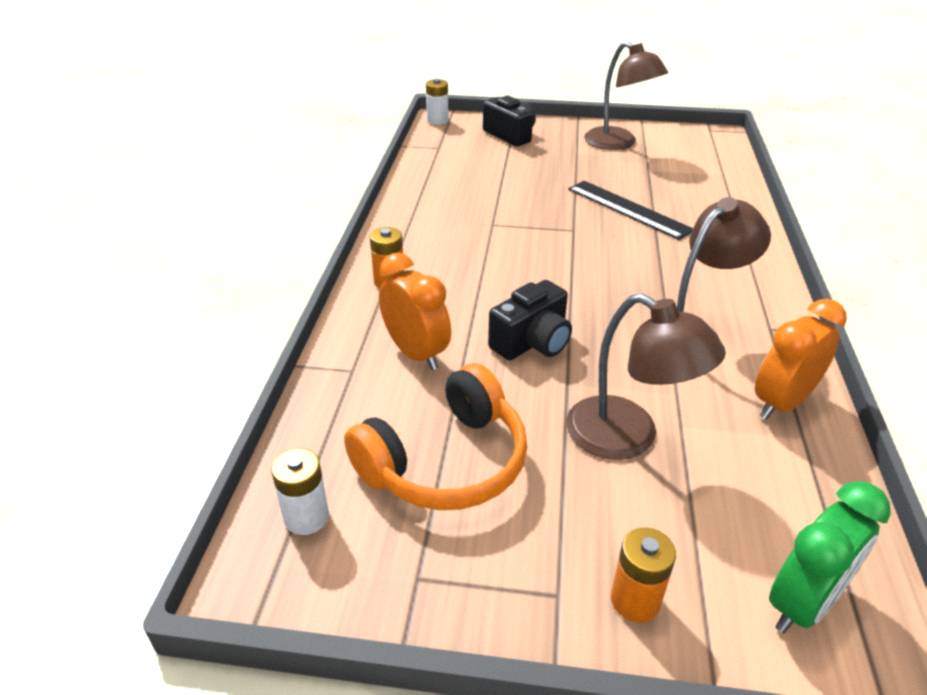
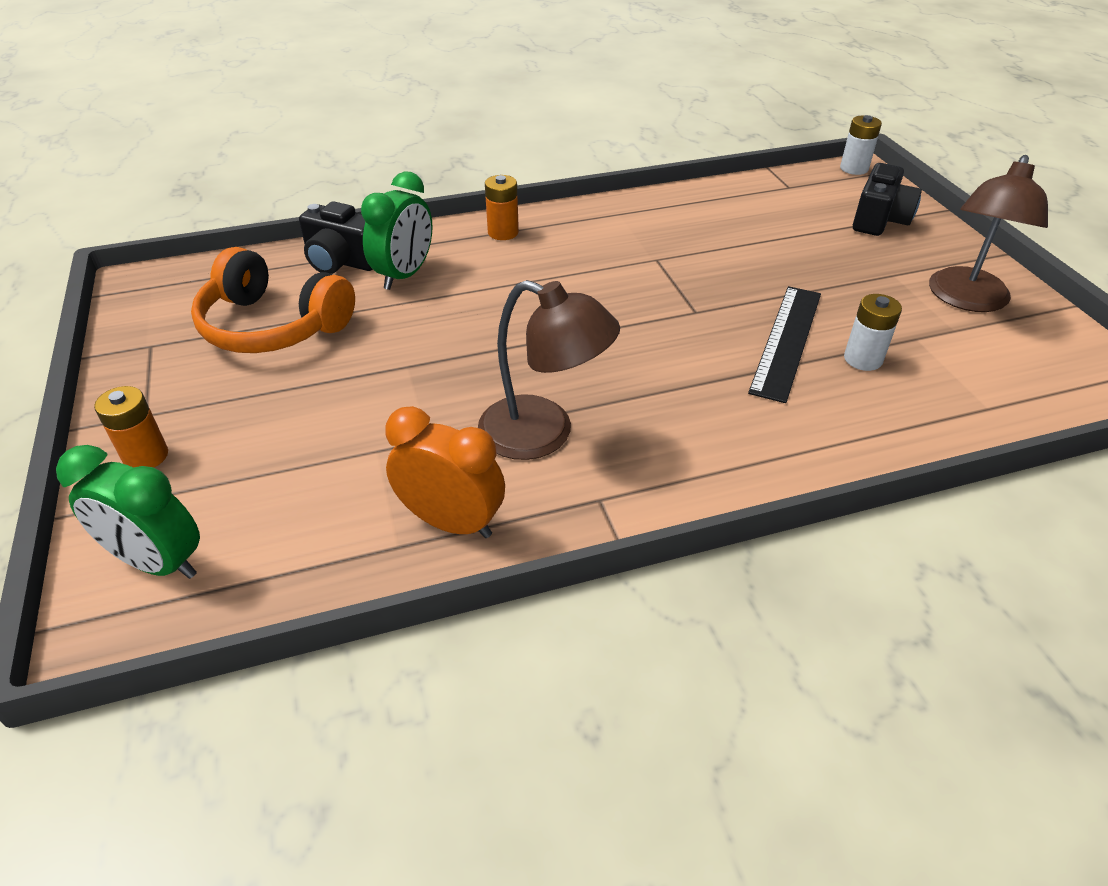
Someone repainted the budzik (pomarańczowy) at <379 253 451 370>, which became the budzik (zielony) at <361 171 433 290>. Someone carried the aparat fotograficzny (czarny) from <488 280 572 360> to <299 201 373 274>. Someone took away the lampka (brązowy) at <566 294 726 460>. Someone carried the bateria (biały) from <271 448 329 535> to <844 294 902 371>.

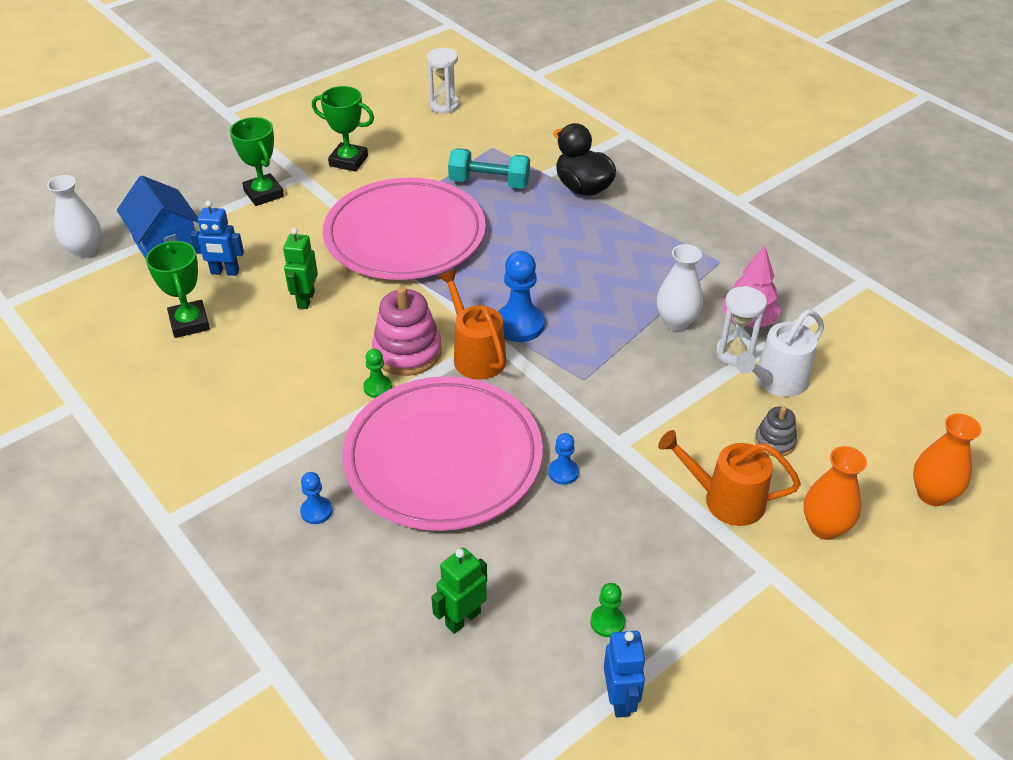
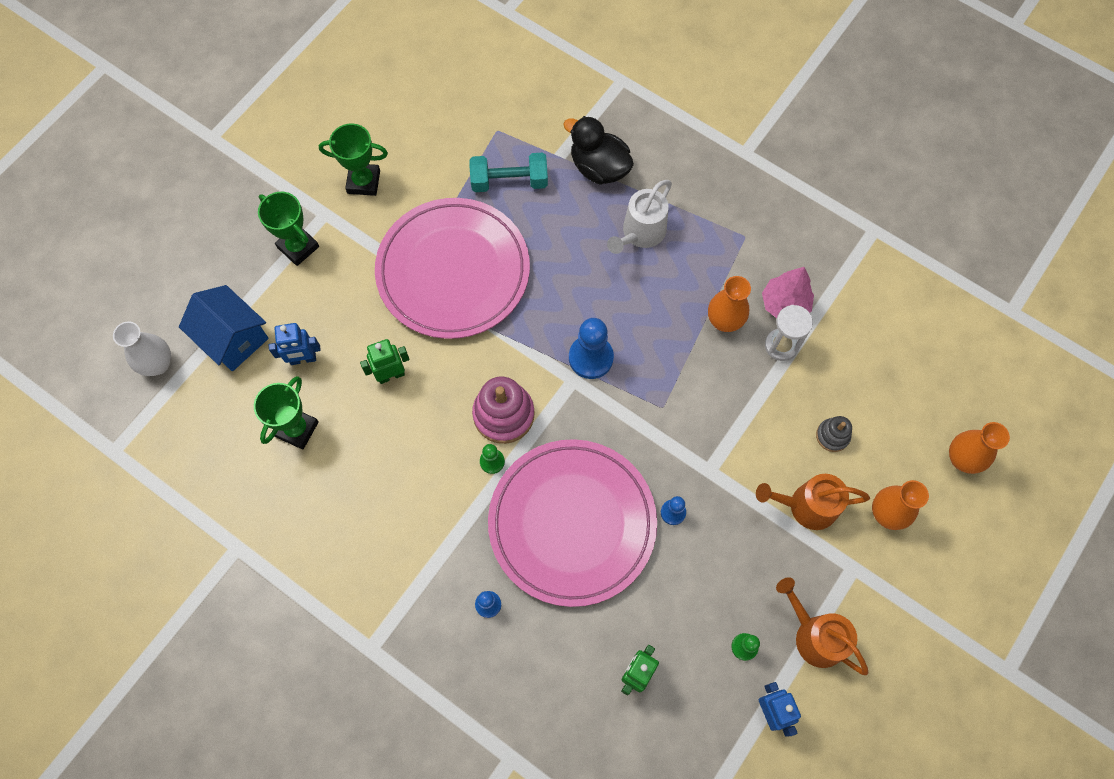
Someone took away the klepsydra (biały) at <427 48 460 114>. Someone rotated the robot (zielony) at <283 228 318 309> by 75 degrees clockwise. Someone rotated the puchar (zielony) at <146 241 210 338> by 60 degrees clockwise. Someone repainted the wazon (biały) at <657 244 703 331>, which became the wazon (pomarańczowy) at <708 276 751 332>. Someone carried the konewka (pomarańczowy) from <438 269 506 380> to <776 577 868 675>. Someone carried the konewka (biały) from <735 310 824 397> to <607 180 672 254>.

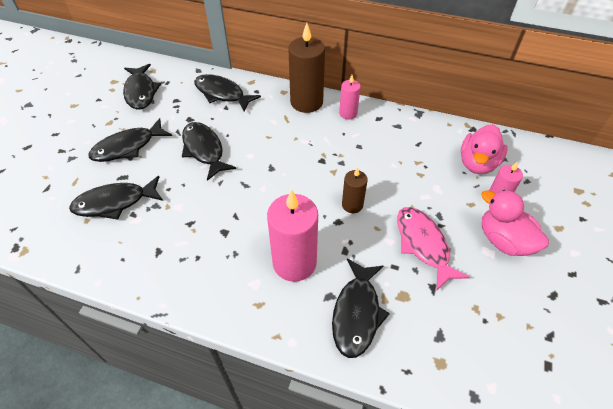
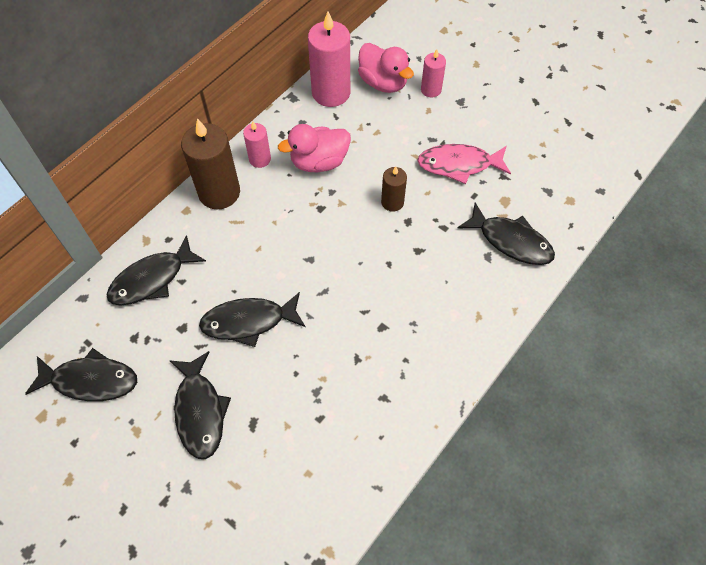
Someone took away the ryba (czarny) at <69 176 163 220>. Someone carried the świeca (różowy) from <267 190 318 282> to <308 11 350 107>. Someone carried the kaczka (różowy) from <481 190 549 256> to <278 124 351 172>.

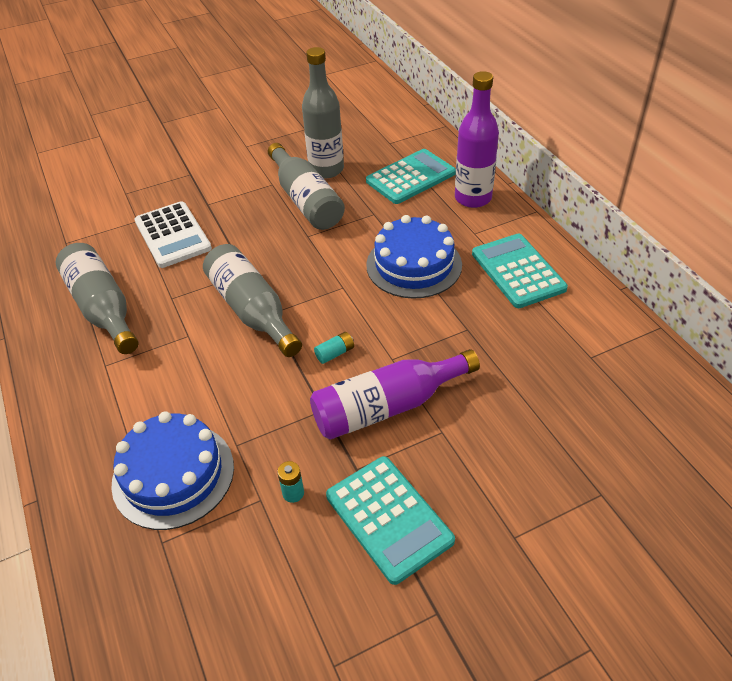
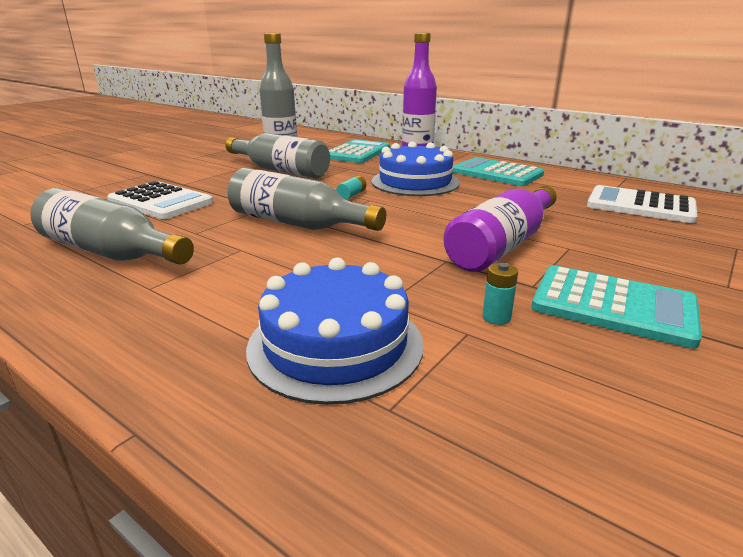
Someone carried the bateria (turkusowy) from <314 332 354 364> to <336 176 366 200>. Someone put down the kalkulator (biały) at <587 185 697 223>.

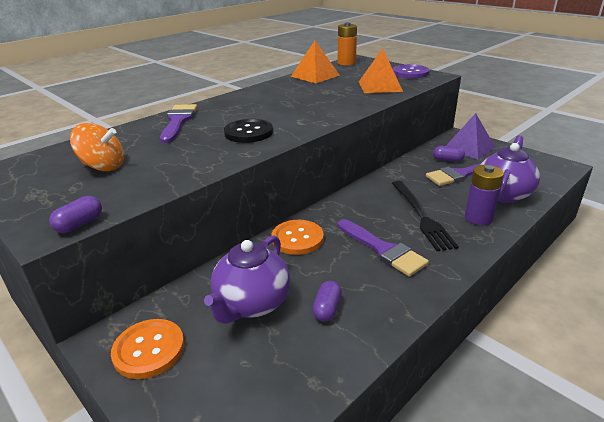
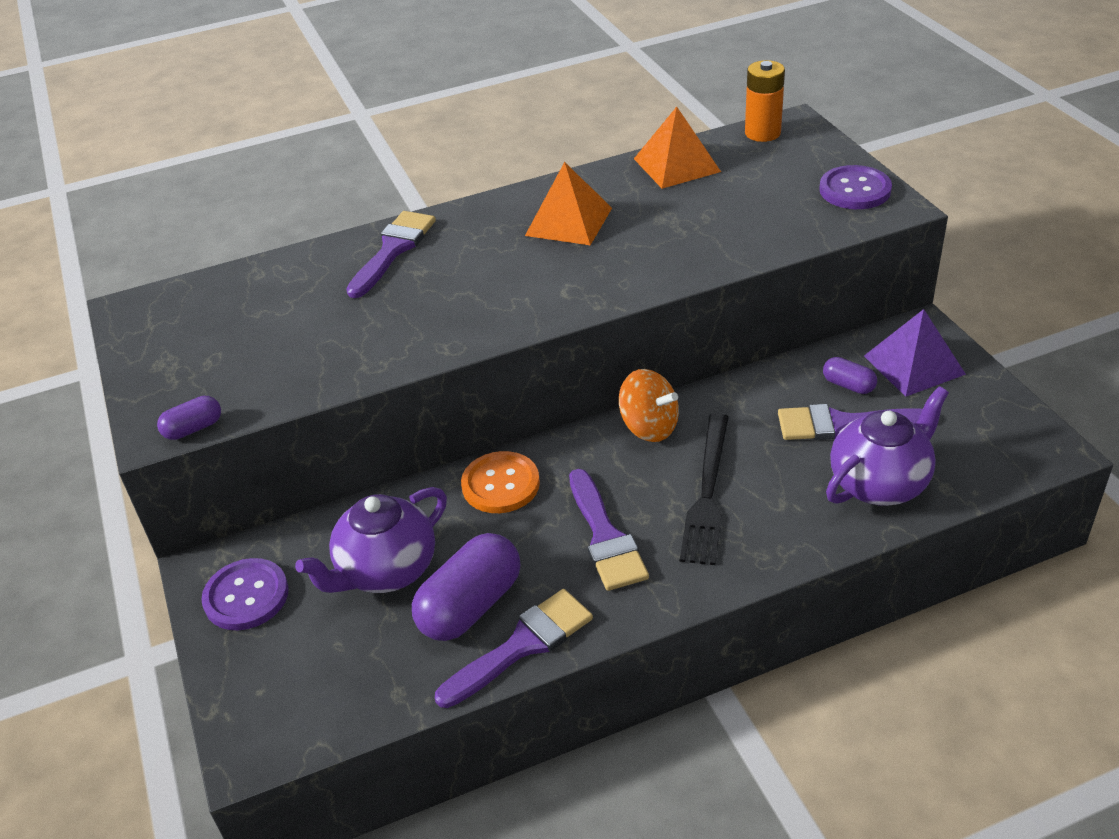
Someone carried the piramida (pomarańczowy) from <359 48 403 93> to <525 162 612 245>. Someone took away the guzik (czarny) at <224 119 273 143>. Someone carried the bączek (pomarańczowy) from <70 123 124 171> to <619 369 679 442>. Someone took away the bateria (fioletowy) at <465 165 504 225>. Someone scaled the kapsułka (fioletowy) at <312 281 342 322> by 1.99. Someone repainted the guzik (pomarańczowy) at <111 319 184 379>, which became the guzik (fioletowy) at <201 558 289 630>. Someone put down the pędzel (fioletowy) at <435 589 593 708>.

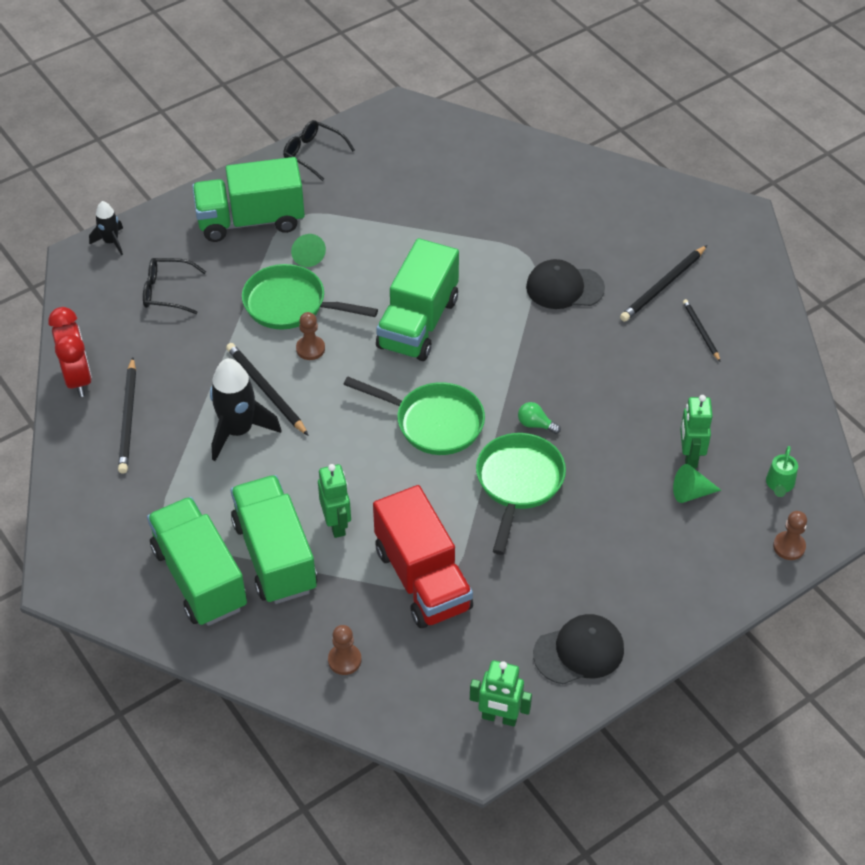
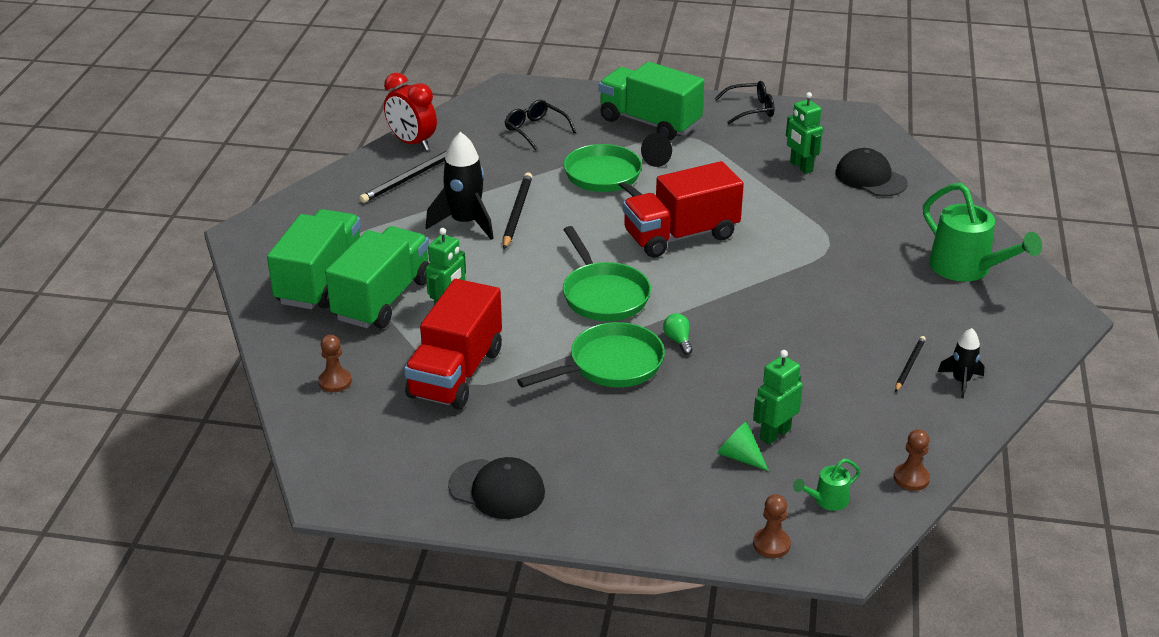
Someone rotated the okulary (czarny) at <283 120 355 181> by 90 degrees clockwise. Someone carried the rakieta (czarny) from <89 201 123 255> to <938 328 985 398>. Someone repainted the stożek (zielony) at <291 234 326 267>, which became the stożek (czarny) at <641 133 672 167>. Someone repainted the ciężarówka (zielony) at <376 238 459 361>, which became the ciężarówka (czerwony) at <623 161 744 258>. Someone took away the ołówek (czarny) at <620 245 707 322>. Someone carried the czapka (czarny) from <526 259 605 309> to <836 148 908 196>. Someone rotated the budzik (czerwony) at <48 307 92 397> by 105 degrees clockwise. Someone carried the pionek (brązowy) from <296 312 325 360> to <894 429 930 491>. Someone carried the robot (zielony) from <470 660 532 727> to <786 92 823 174>. Someone put down the konewka (zielony) at <923 183 1042 282>.

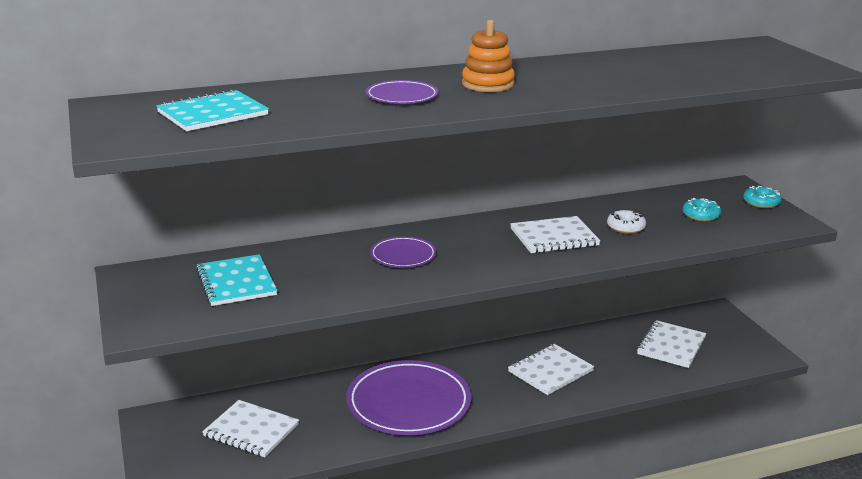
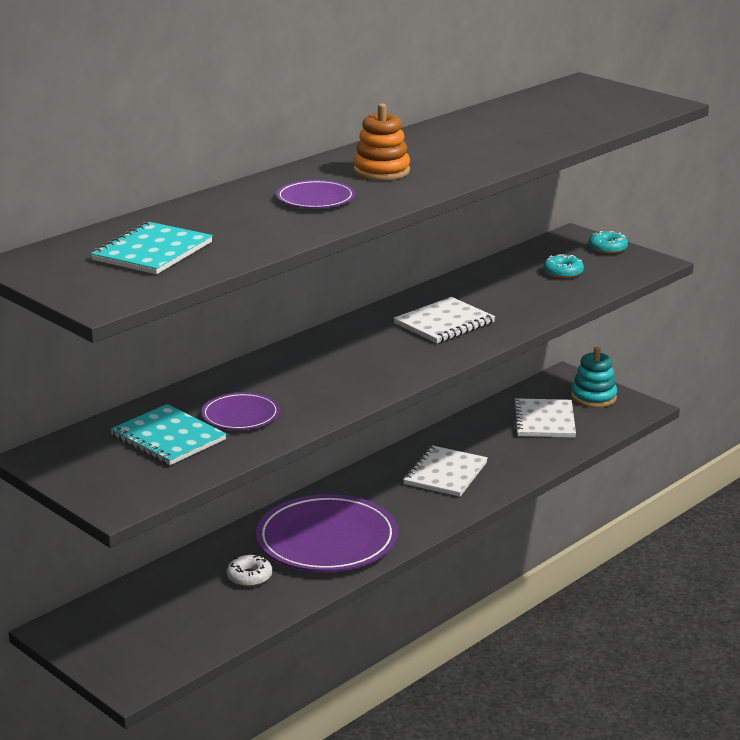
Someone carried the donut (biały) from <607 210 646 234> to <227 554 272 587>. Someone carried the talerz (fioletowy) from <370 236 437 268> to <201 392 280 430>. Someone took away the zeszyt (biały) at <202 400 299 457>. Someone put down the zabawka nakładanka (turkusowy) at <571 347 617 408>.

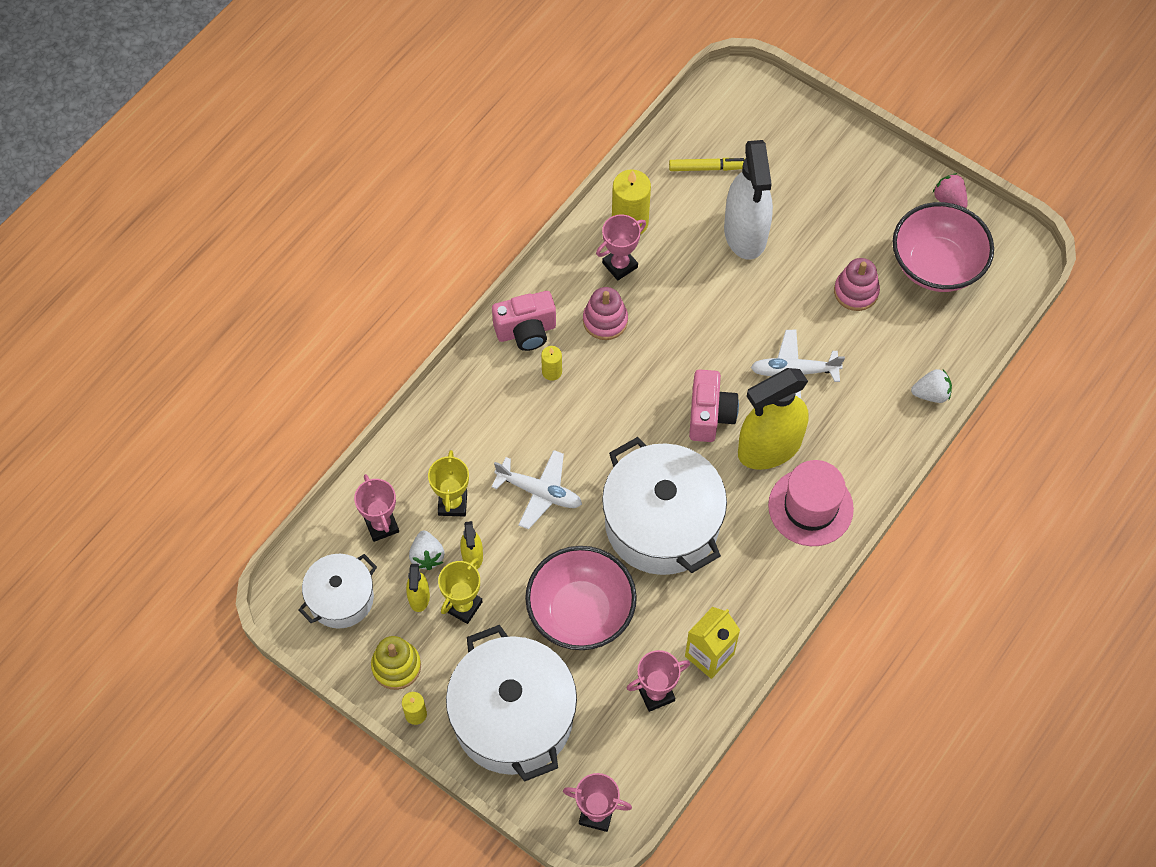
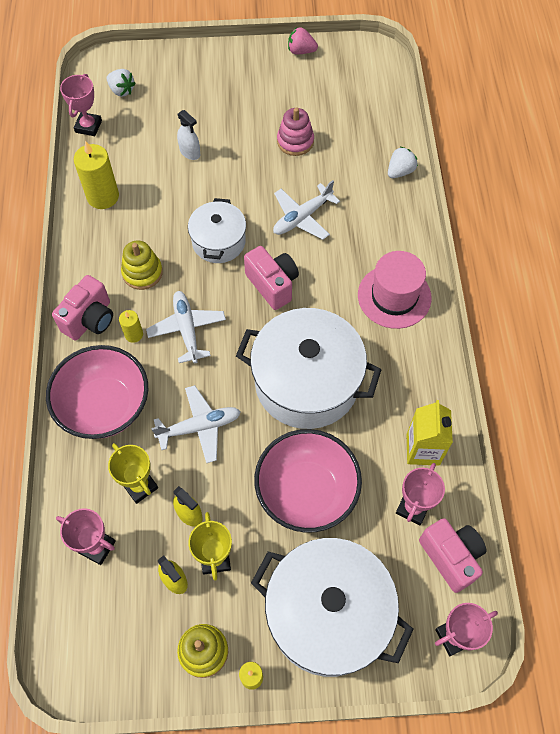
Someone scaled the spryskiwacz (biały) at <724 140 773 260> by 0.45. Someone took away the flamaster (żółty) at <669 158 745 171>. Someone carried the miska (różowy) from <893 202 994 292> to <46 345 148 439>. Someone carried the puchar (różowy) from <596 214 646 280> to <60 74 102 136>. Someone repainted the zabawka nakładanka (różowy) at <583 287 628 340>, which became the zabawka nakładanka (żółty) at <121 240 163 290>. Someone took away the spryskiwacz (żółty) at <738 368 809 470>. Someone carried the truskawka (biały) from <409 531 445 570> to <107 69 136 97>. Someone carried the garnek (biały) from <298 554 377 628> to <188 198 246 263>. Someone put down the samolot (biały) at <146 291 226 363>. Someone put down the aparat fotograficzny (różowy) at <419 518 486 593>.

